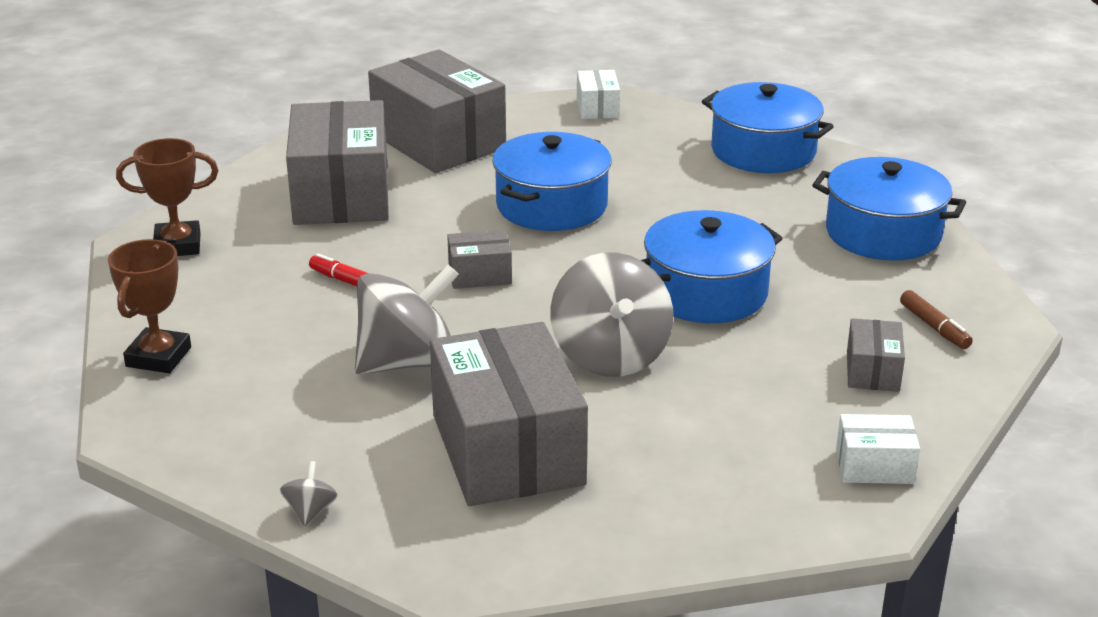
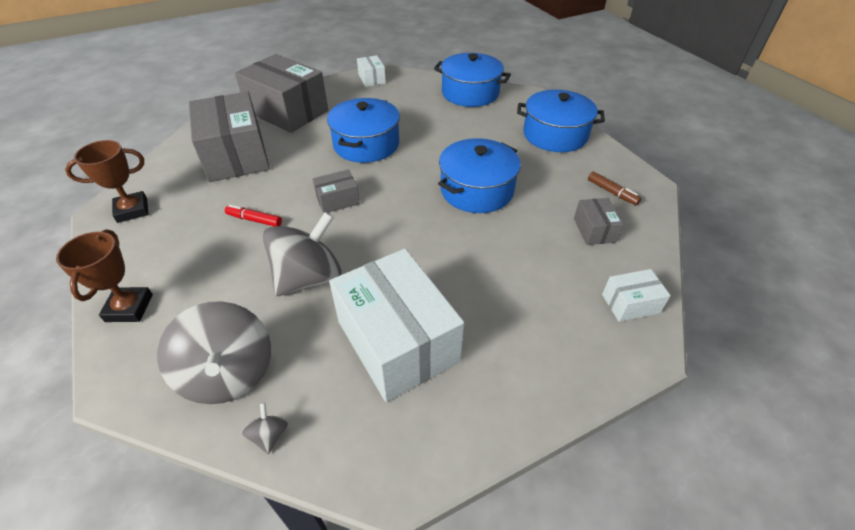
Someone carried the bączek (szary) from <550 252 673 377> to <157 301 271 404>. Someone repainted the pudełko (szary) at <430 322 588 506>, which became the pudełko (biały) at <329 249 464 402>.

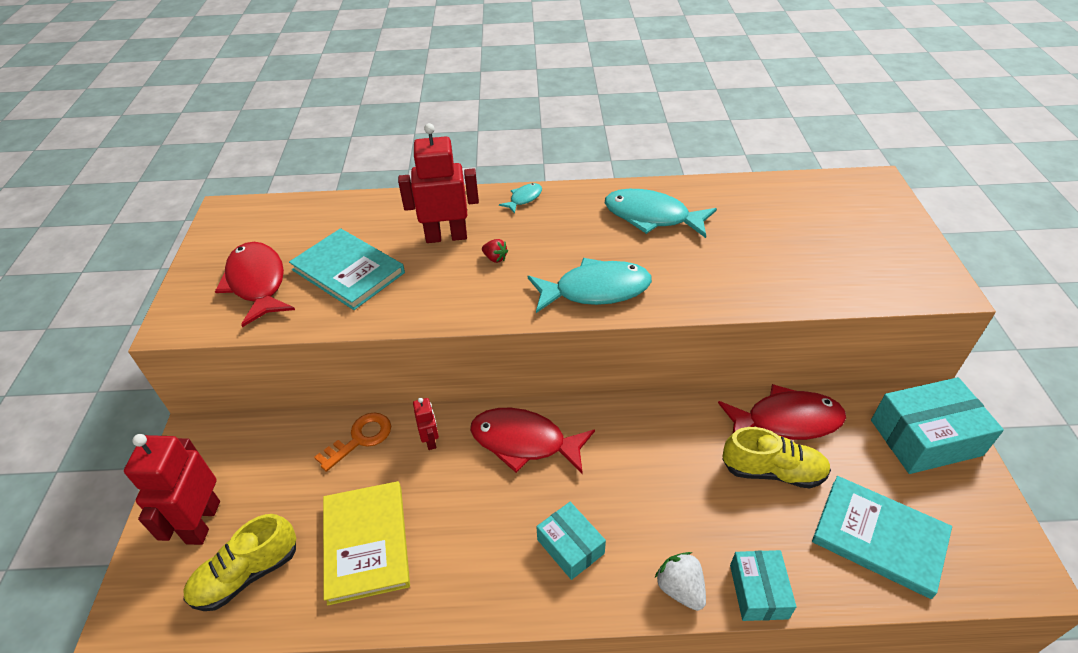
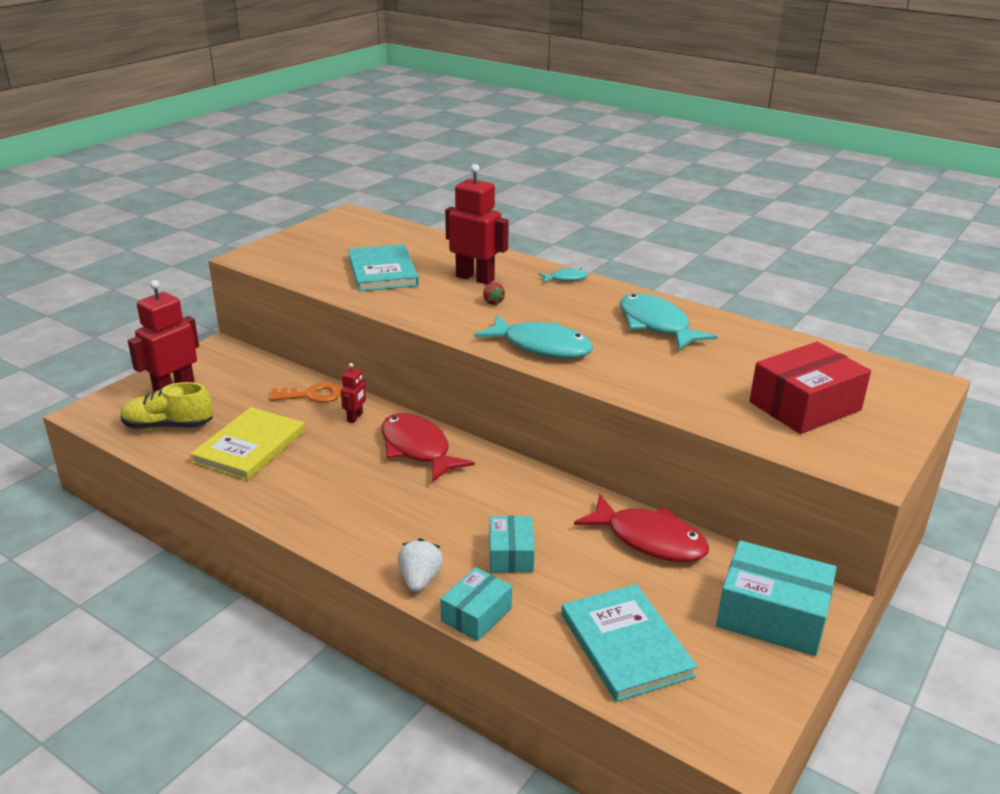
Someone took away the ryba (czerwony) at <215 242 295 327>. Someone took away the but (żółty) at <722 427 831 489>. Someone carried the pudełko (turkusowy) from <536 502 606 580> to <490 516 535 573>. Someone put down the pudełko (czerwony) at <750 342 871 434>.

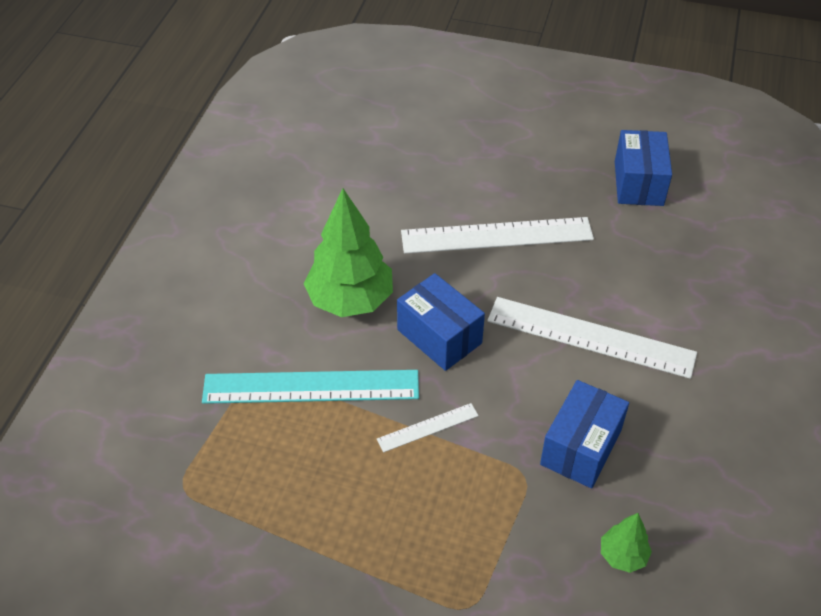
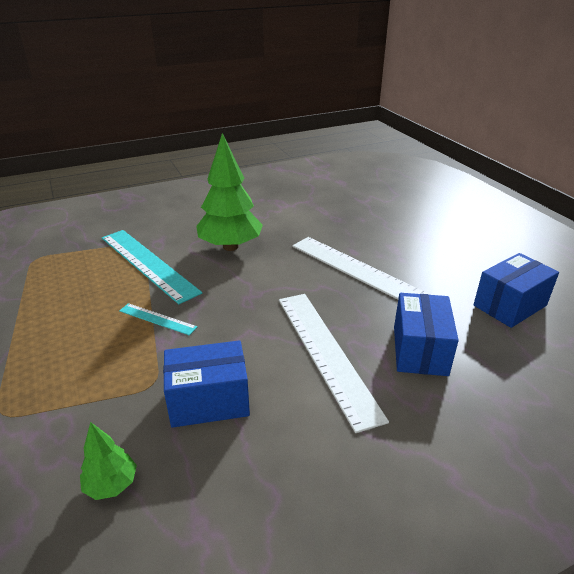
Someone carried the pudełko (niebieski) from <397 273 485 371> to <394 293 459 376>. Someone repainted the linijka (biały) at <377 403 479 453>, which became the linijka (turkusowy) at <119 303 197 336>.

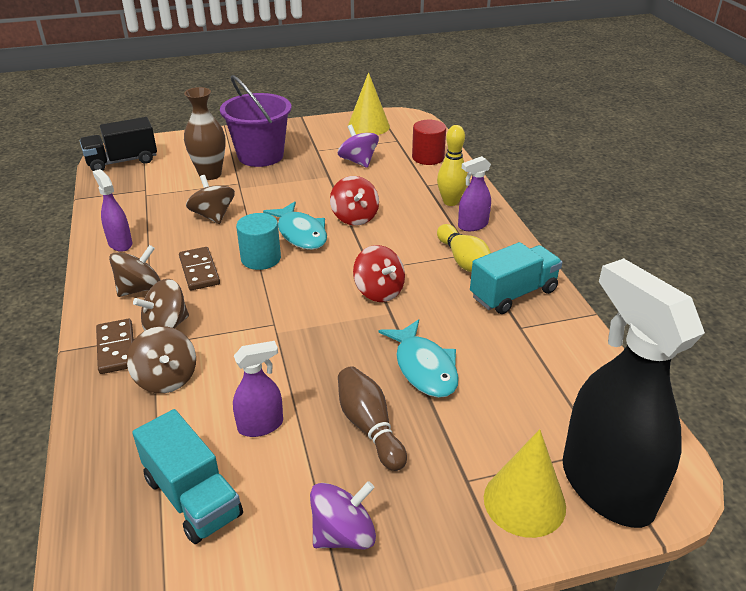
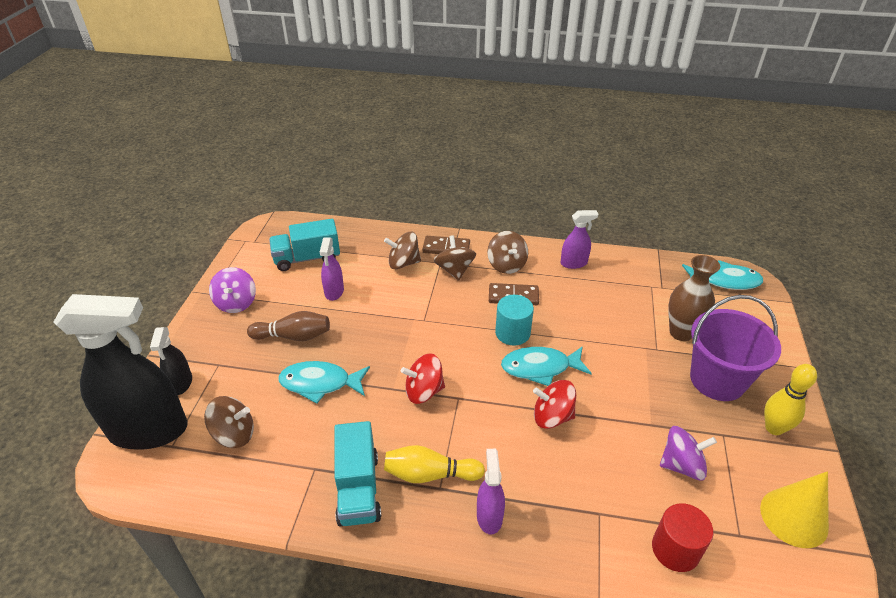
Someone swapped the ciężarówka (czarny) at <80 117 157 171> for the ryba (turkusowy) at <682 260 763 290>. Someone carried the kręgiel (żółty) from <437 125 467 206> to <764 364 817 435>. Someone carried the bączek (brązowy) from <186 175 235 224> to <204 396 254 448>. Someone swapped the stożek (żółty) at <484 429 566 538> for the spryskiwacz (czarny) at <150 327 192 395>.

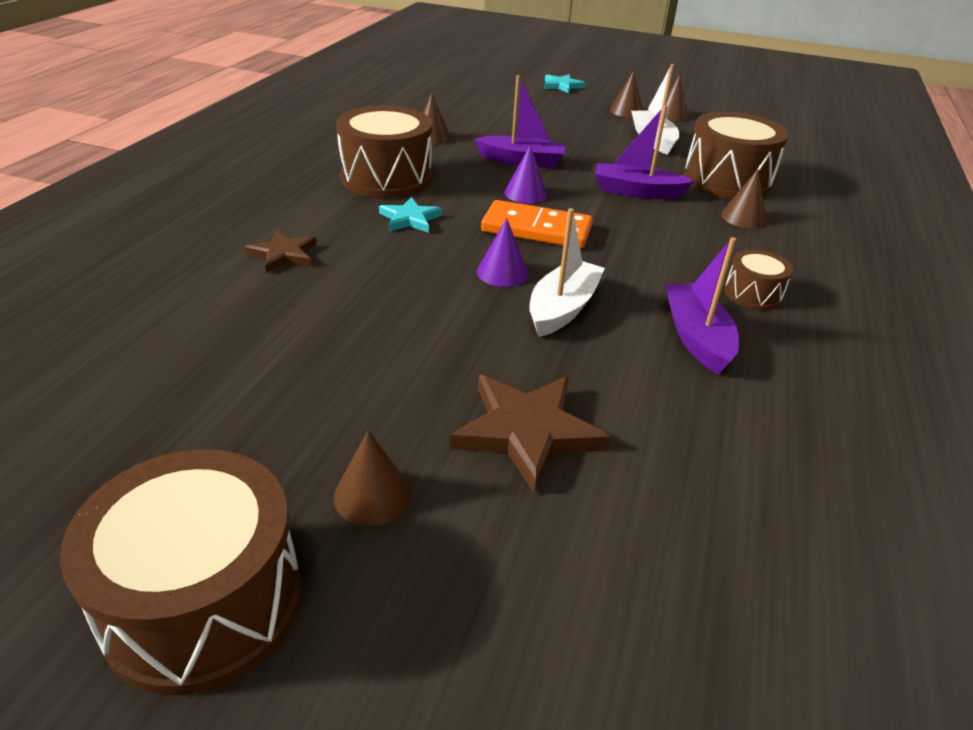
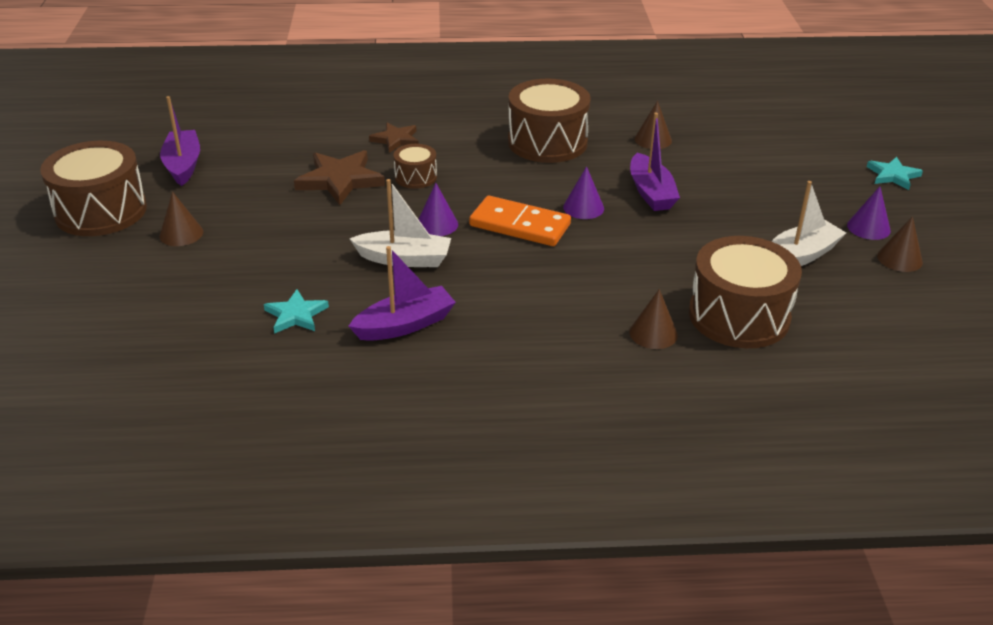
Someone repainted the stożek (brązowy) at <610 71 643 118>, which became the stożek (fioletowy) at <847 186 891 240>. Someone carried the łódka (fioletowy) from <595 105 694 199> to <160 96 200 186>. Someone carried the gwiazda (turkusowy) from <379 197 442 233> to <264 289 329 334>. Someone rotated the kostka domina (pomarańczowy) at <481 200 593 249> by 60 degrees counterclockwise. Someone carried the bęben (brązowy) from <724 249 793 310> to <393 144 437 189>. Someone carried the gwiazda (brązowy) from <450 375 611 493> to <294 150 385 205>.

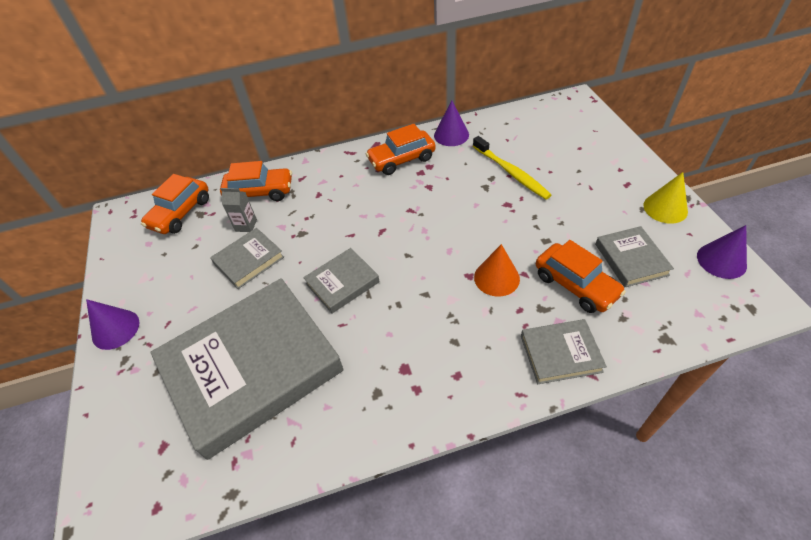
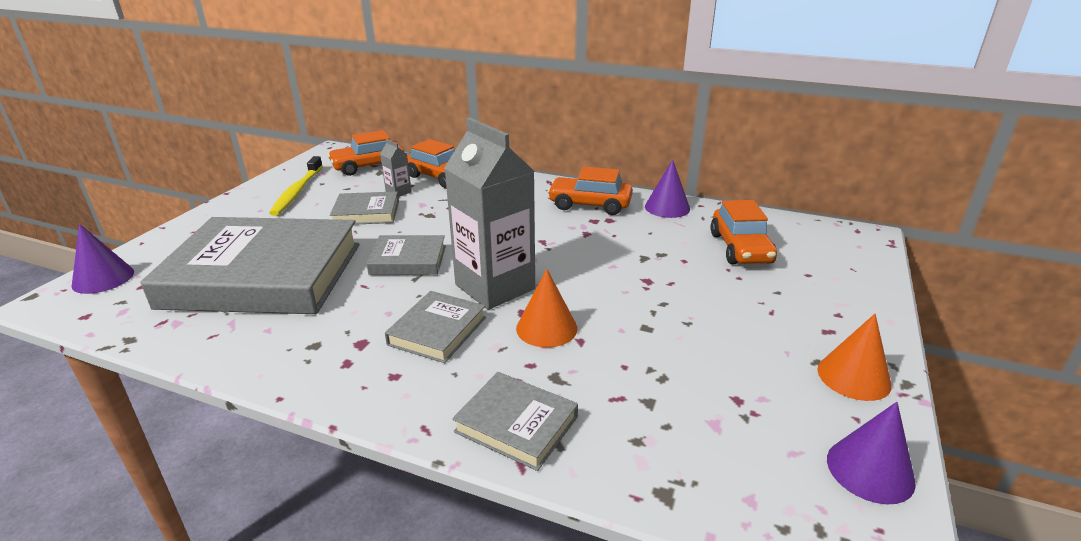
Someone carried the szczoteczka do zębów (żółty) from <473 136 551 200> to <269 156 323 216>. Someone repainted the stożek (żółty) at <643 172 688 224>, which became the stożek (pomarańczowy) at <817 314 892 401>. Someone carried the książka (szary) from <595 226 674 287> to <385 291 486 363>. Someone carried the samochód (pomarańczowy) from <536 240 626 313> to <710 200 777 264>. Someone carried the stożek (fioletowy) from <86 299 139 350> to <72 224 134 294>. Someone put down the karton mleka (szary) at <444 117 535 310>.

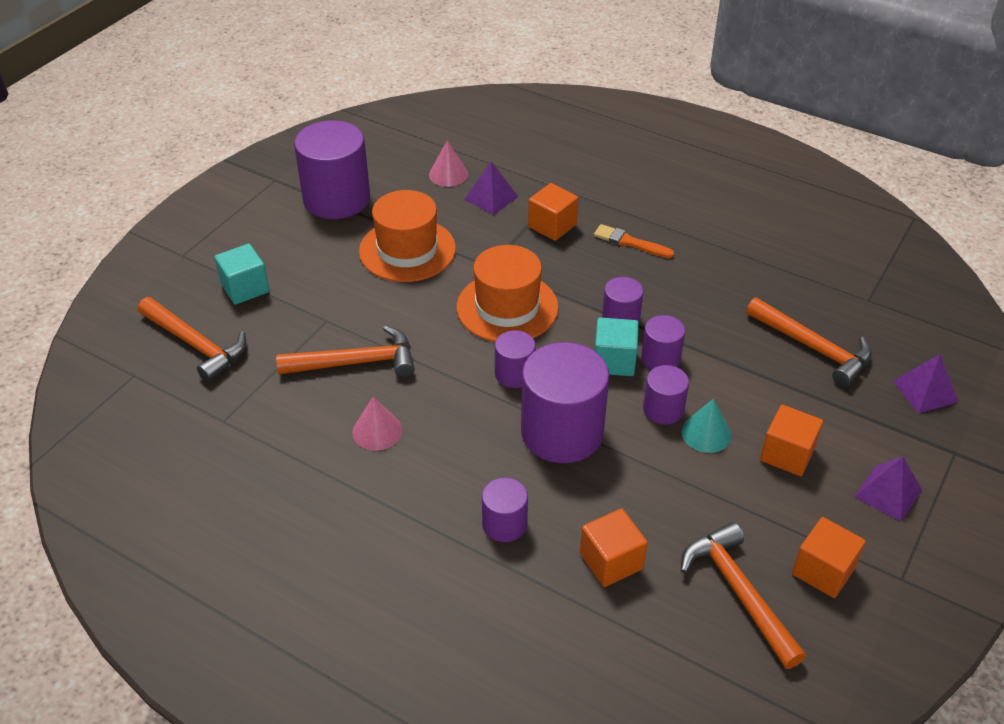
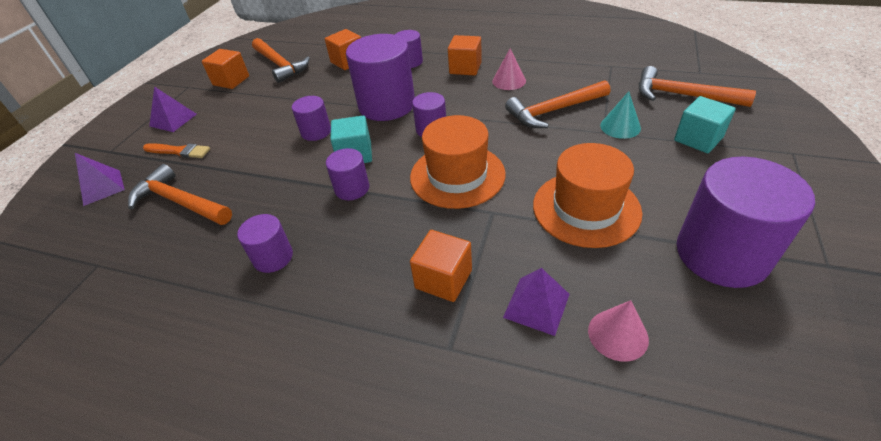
Someone carried the pędzel (pomarańczowy) from <594 224 674 258> to <143 143 210 158>. Someone carried the walec (fioletowy) from <641 315 685 370> to <237 214 293 273>. Someone carried the stożek (turkusowy) from <681 399 731 453> to <600 91 641 139>. Someone carried the sześcian (pomarańczowy) from <760 405 823 476> to <448 35 482 76>.

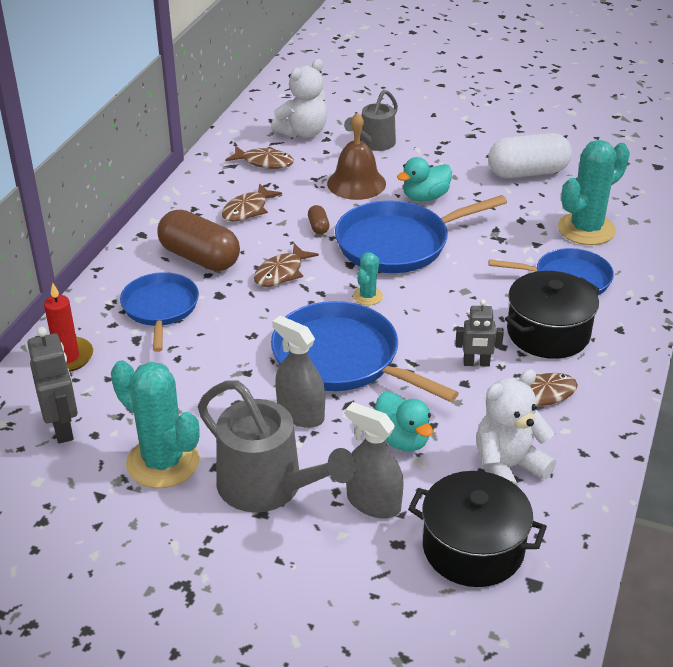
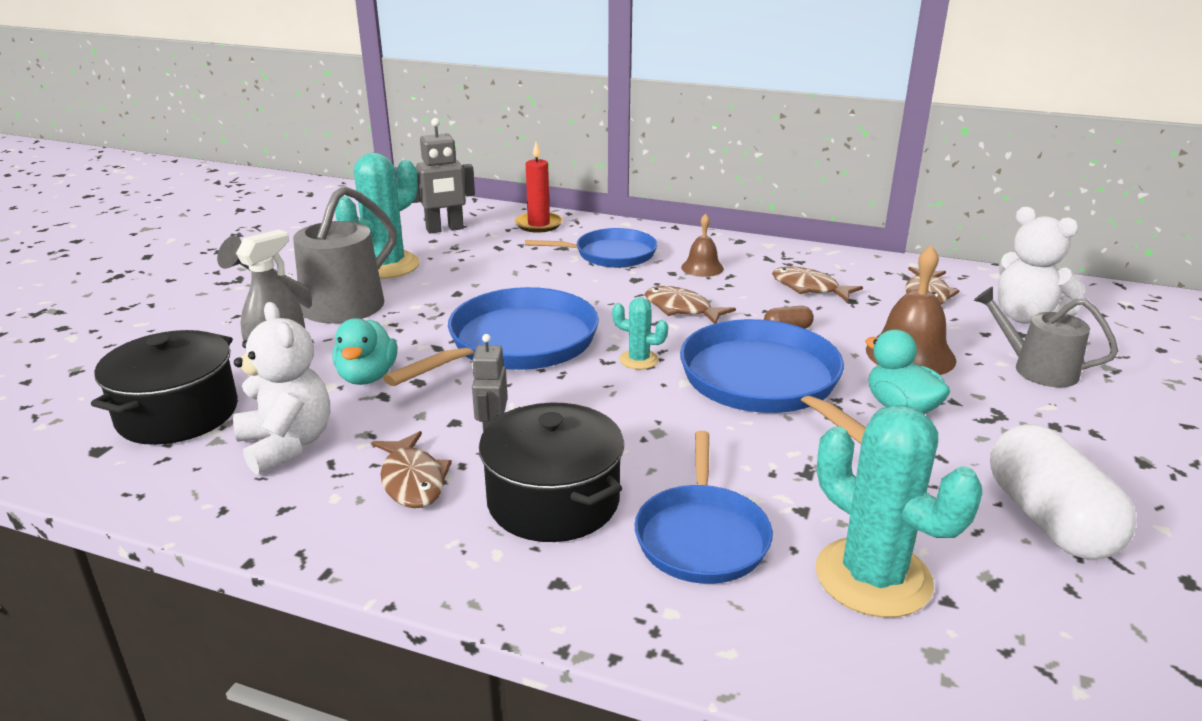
Someone swapped the kapsułka (brązowy) at <157 210 240 271> for the dzwonek (brązowy) at <681 214 724 277>. Someone took away the spryskiwacz (szary) at <272 315 325 428>. Someone rotated the kaczka (turkusowy) at <375 392 433 451> by 60 degrees counterclockwise.

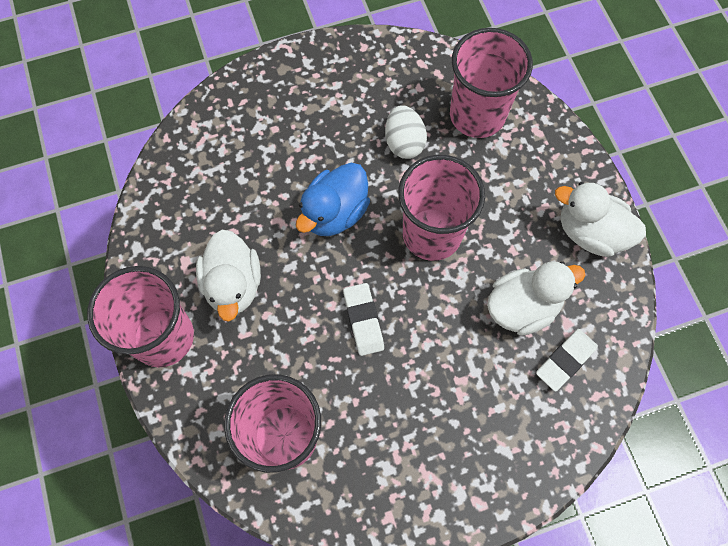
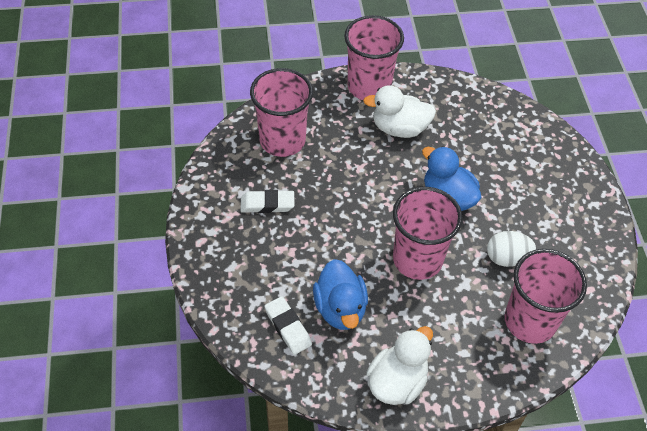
Someone repainted the kaczka (biały) at <487 261 585 336>, which became the kaczka (niebieski) at <313 259 368 330>. Someone carried the gumka do mazania (biały) from <343 283 384 356> to <240 190 295 213>.

